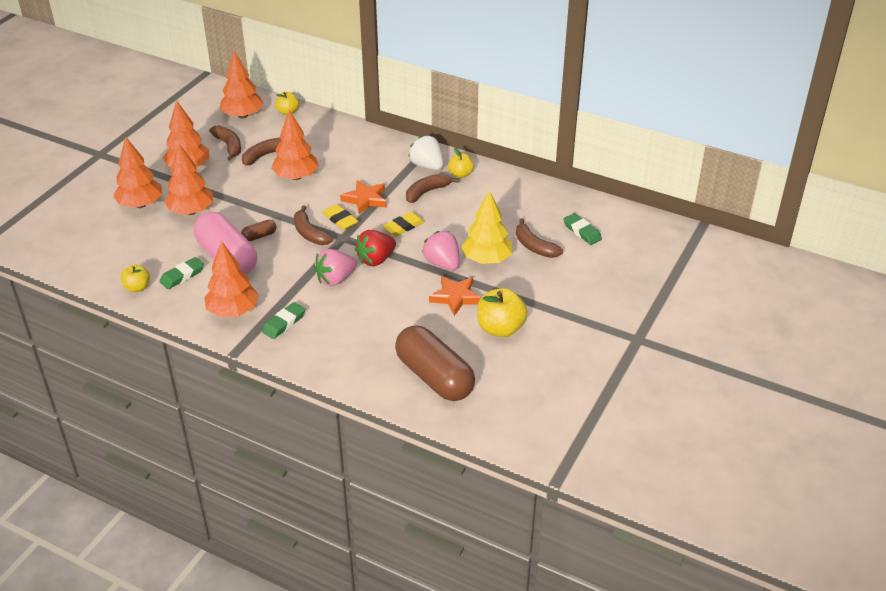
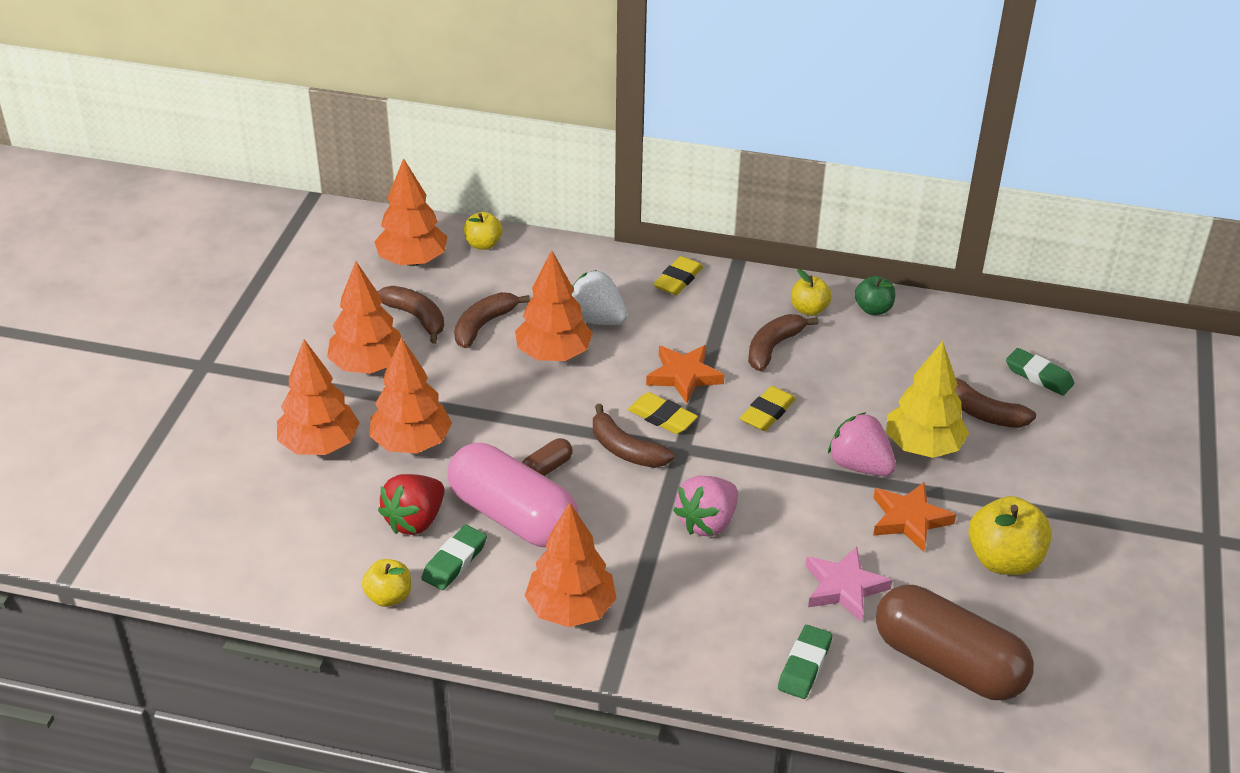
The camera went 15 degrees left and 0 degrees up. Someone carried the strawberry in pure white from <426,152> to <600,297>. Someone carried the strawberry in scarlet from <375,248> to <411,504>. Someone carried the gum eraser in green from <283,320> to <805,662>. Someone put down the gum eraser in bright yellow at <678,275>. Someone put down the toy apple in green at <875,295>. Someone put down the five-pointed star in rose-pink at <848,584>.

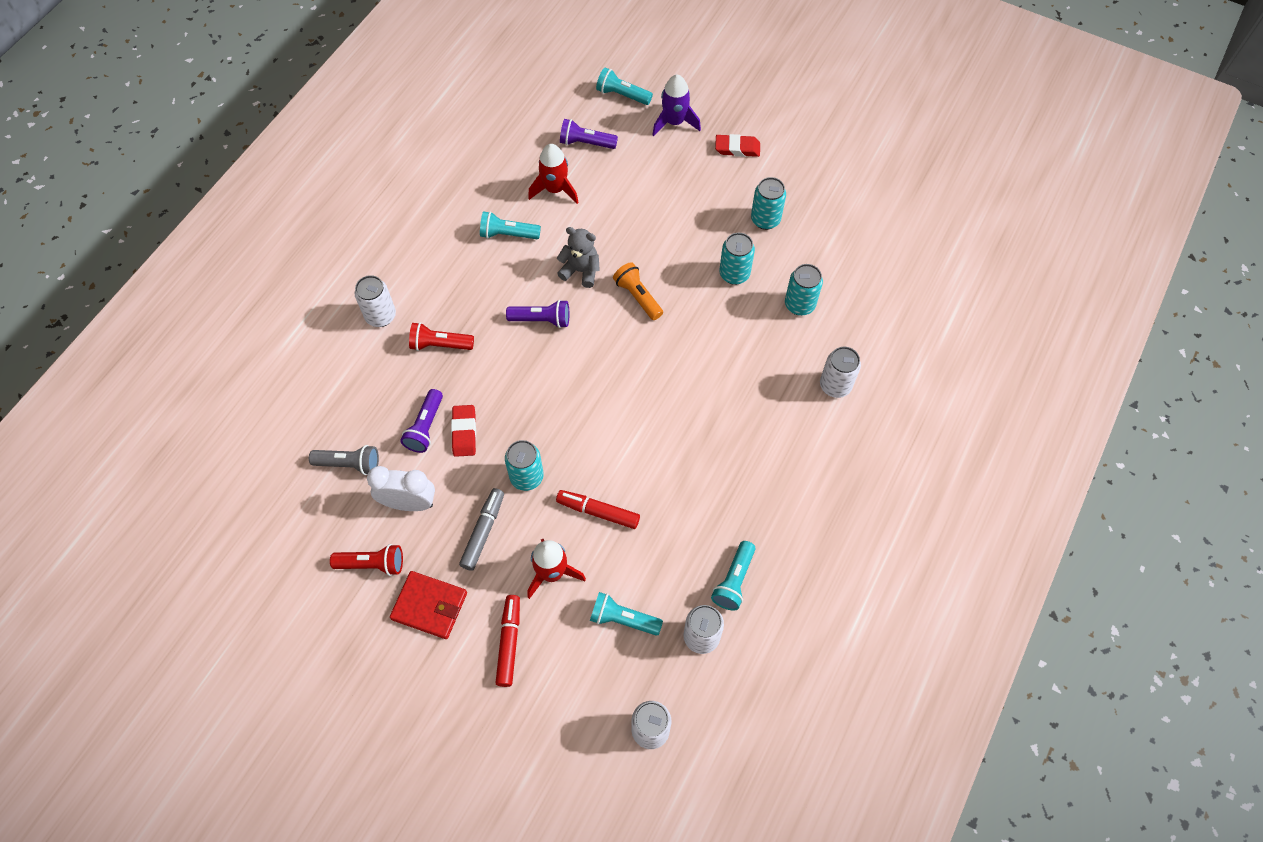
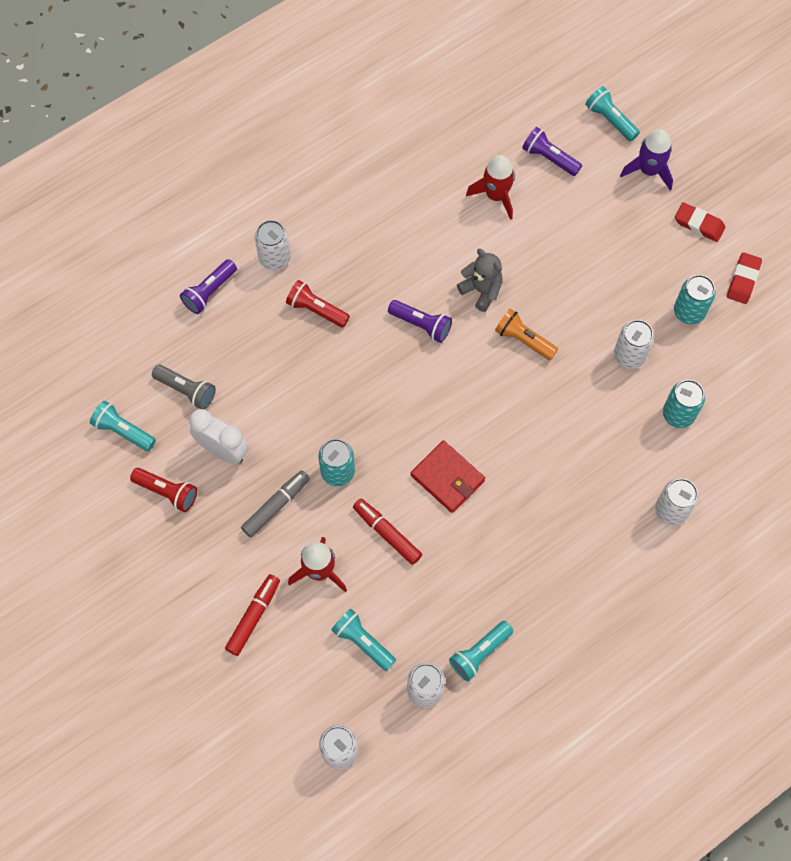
The camera went 25 degrees right and 5 degrees up. Someone carried the flashlight in turquoise from <510,225> to <123,426>. Someone repainted the tin in turquoise at <737,259>, which became the tin in pure white at <634,344>. Someone rotated the flashlight in bright orange at <638,291> by 45 degrees counterclockwise. Someone carried the flashlight in royal purple from <421,421> to <208,286>. Someone carried the gum eraser in scarlet from <463,431> to <744,278>. Someone carried the wallet in scarlet from <428,605> to <448,476>.

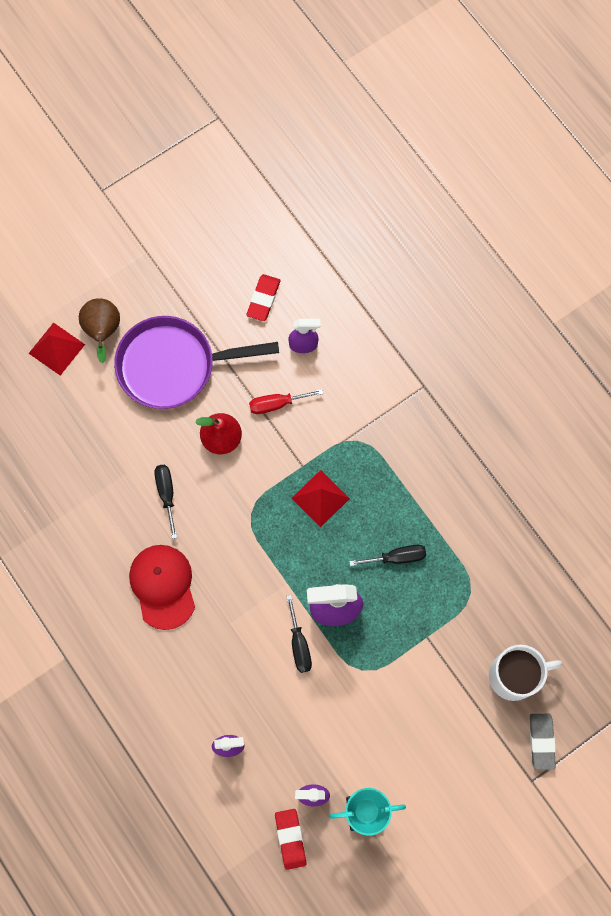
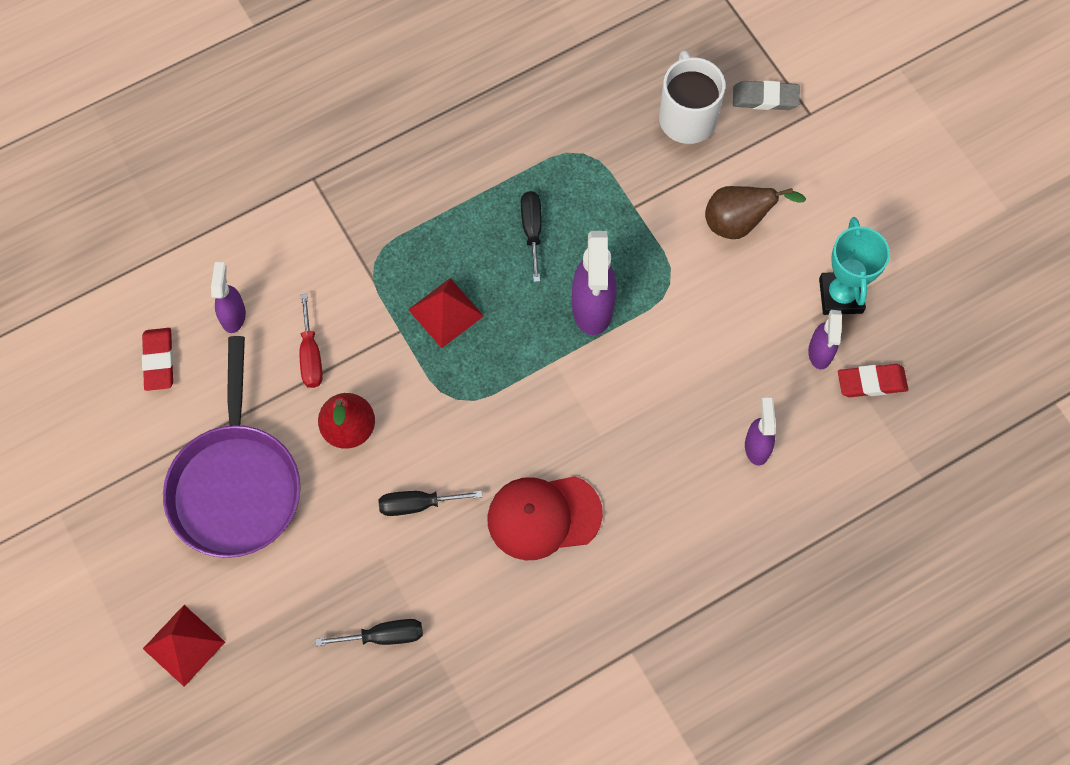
The camera went 85 degrees left and 5 degrees down. Someone rotated the gum eraser in scarlet at <263,297> by 60 degrees clockwise. Someone carried the pear fruit in dark brown from <99,330> to <755,212>. Someone carried the hand screwdriver in ebony from <299,634> to <369,632>.

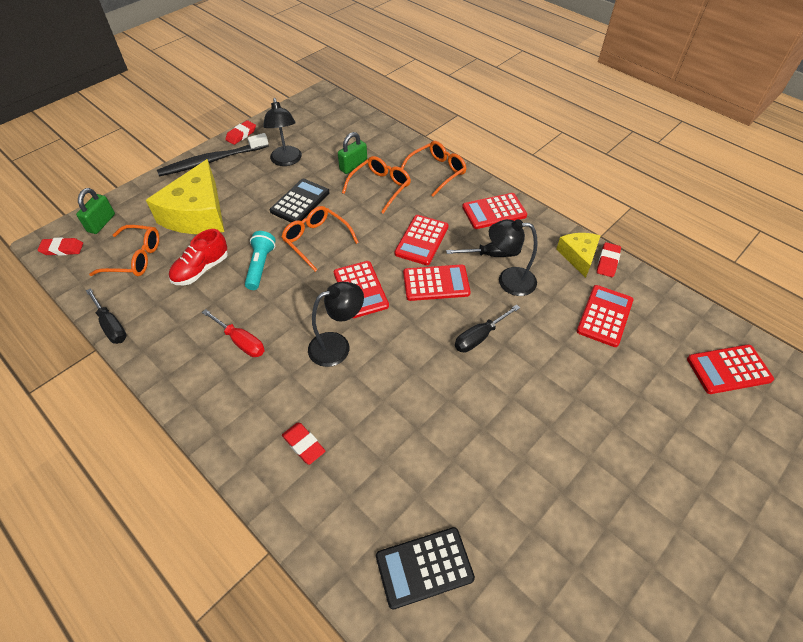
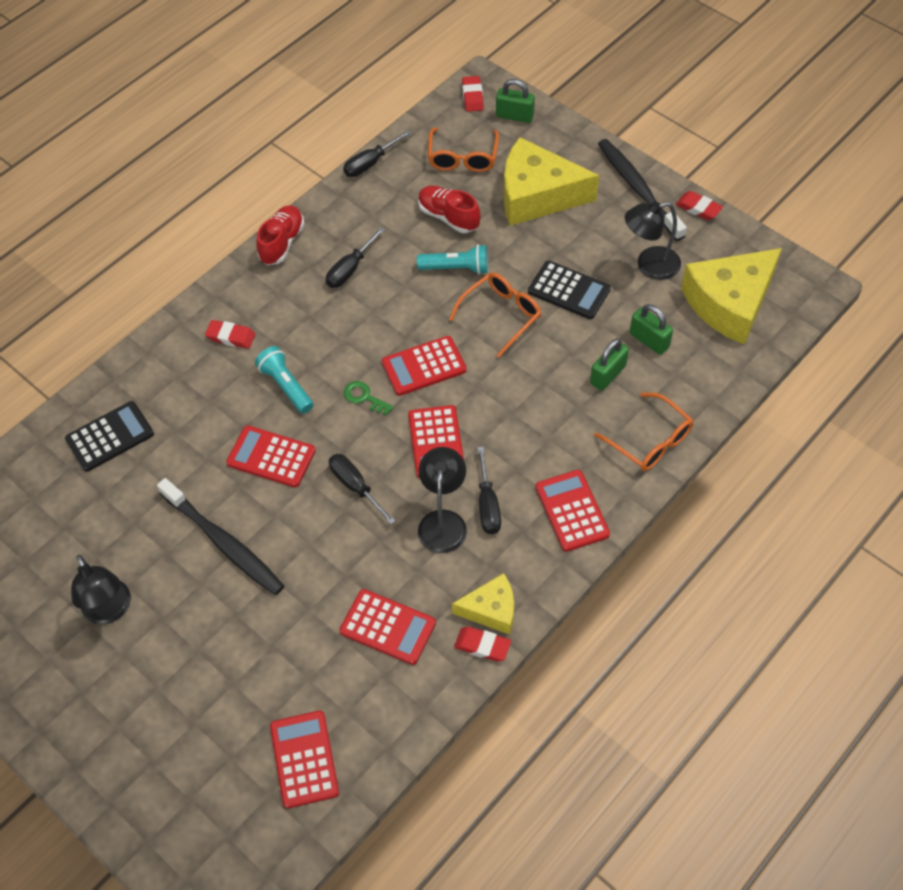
The camera went 90 degrees right and 5 degrees up. Someone swapped the glasses in bright orange at <376,185> for the padlock in green at <609,364>. Someone carried the adding machine in scarlet from <421,240> to <271,456>. Someone carried the desk lamp in ebony from <336,324> to <101,589>. Someone repainted the hand screwdriver in scarlet at <233,333>, which became the hand screwdriver in ebony at <355,257>. Someone rotated the gum eraser in scarlet at <303,444> by 60 degrees clockwise. Someone rotated the adding machine in ebony at <425,568> by 75 degrees clockwise. Someone put down the shoe in scarlet at <280,235>. Someone put down the cheese wedge in bright yellow at <731,296>. Someone put down the flashlight in turquoise at <284,380>. Someone put down the latchkey in green at <369,398>. Someone put down the toothbrush in ebony at <220,536>.

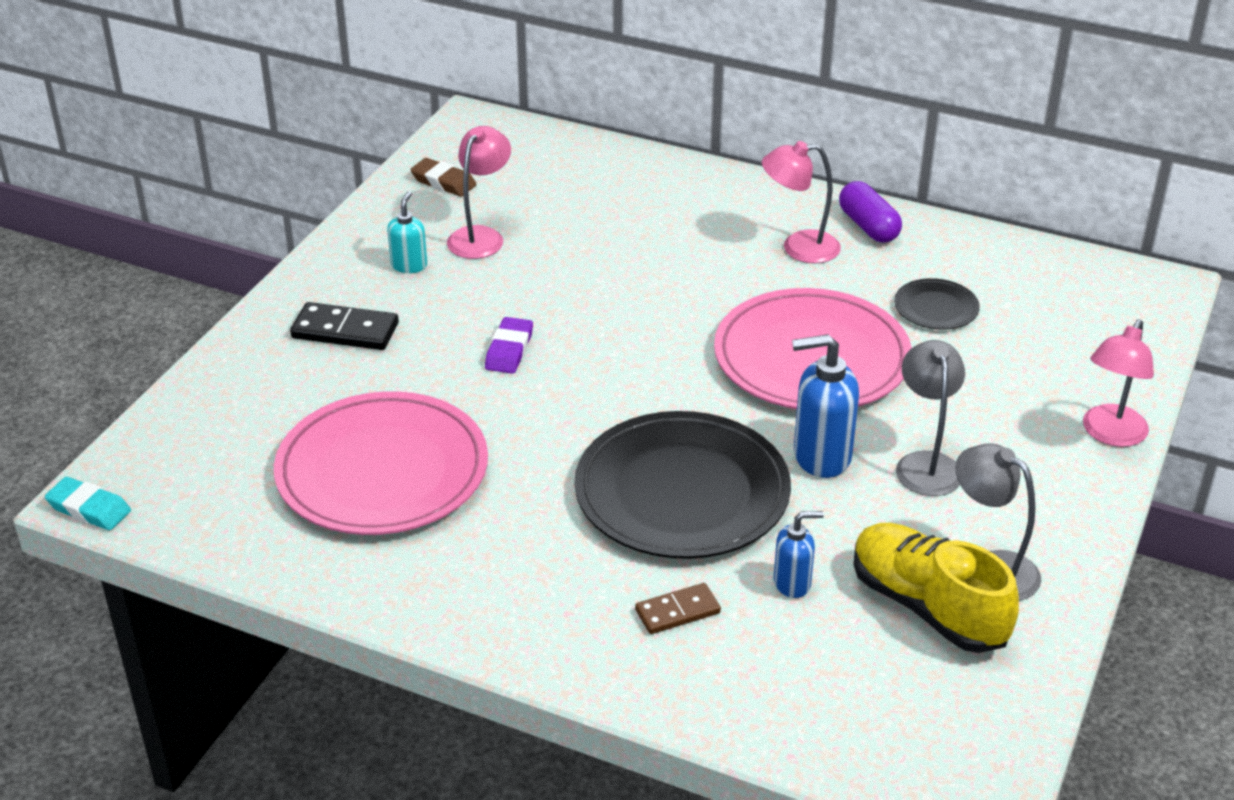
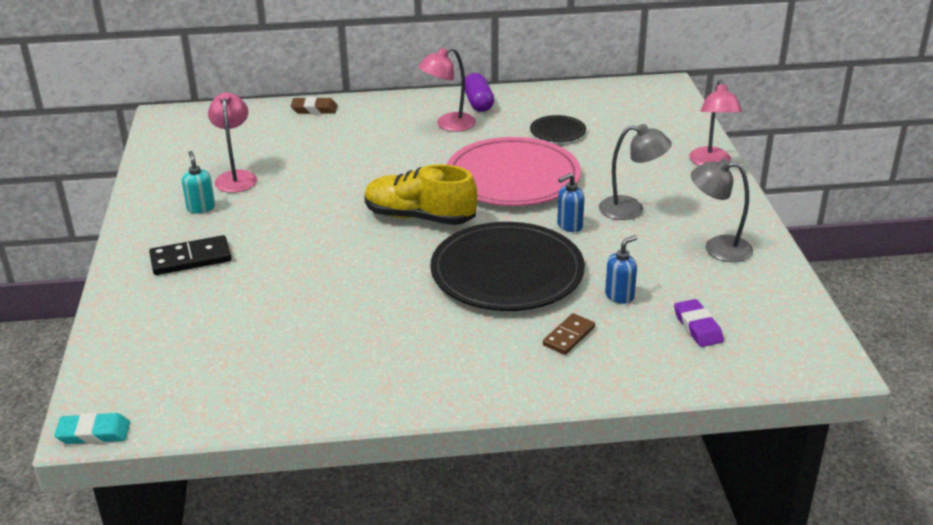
The camera went 30 degrees left and 5 degrees down. Someone carried the gum eraser in dark brown from <443,177> to <314,105>. Someone rotated the capsule in royal purple at <870,212> by 45 degrees clockwise. Someone carried the gum eraser in royal purple from <509,345> to <699,323>. Someone scaled the soap pump in royal blue at <825,406> by 0.59. Someone rotated the desk lamp in grey at <930,418> by 135 degrees clockwise. Someone took away the flat dish in rose-pink at <381,463>. Someone carried the shoe in bright yellow from <936,588> to <420,194>.

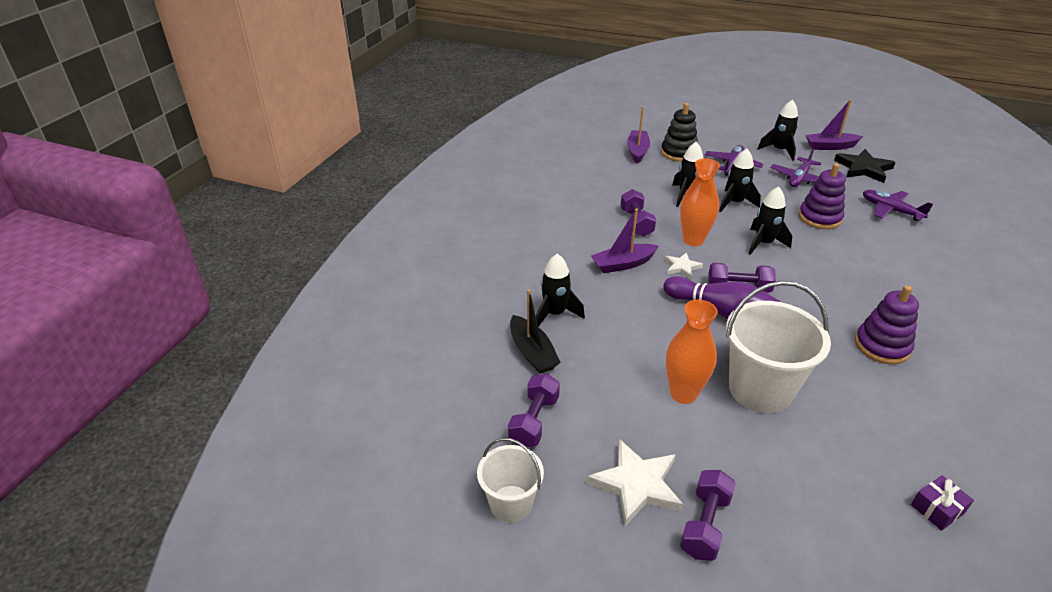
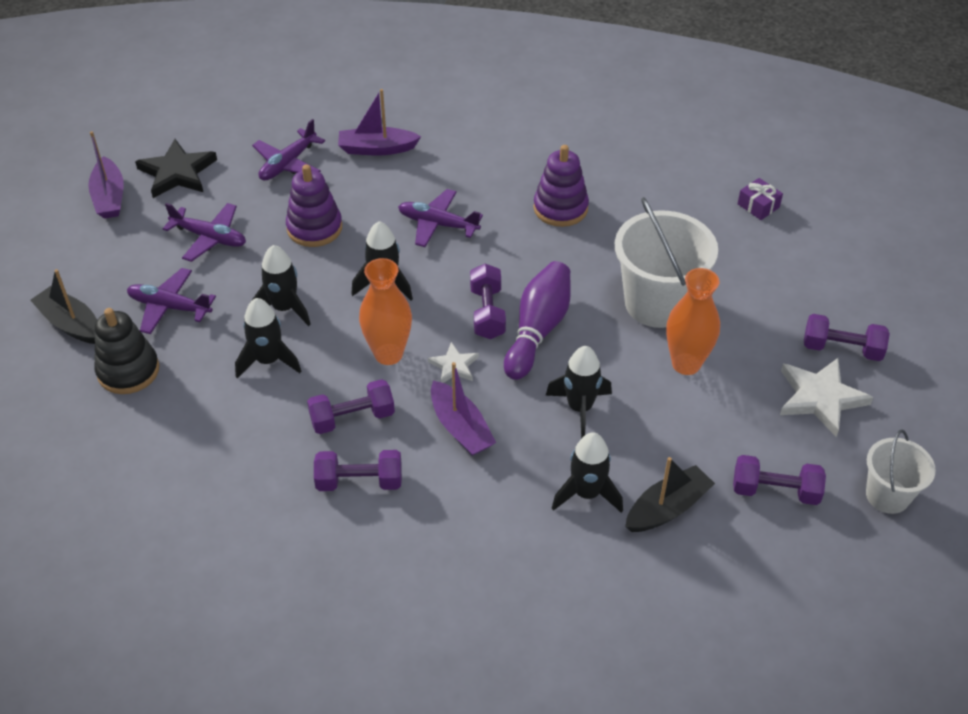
The camera went 100 degrees left and 10 degrees up. Someone carried the toy rocket in ebony from <778,130> to <579,392>. Someone carried the toy boat in royal purple from <638,135> to <379,122>. Someone put down the toy plane in royal purple at <440,218>. Someone put down the toy boat in ebony at <63,306>. Someone put down the hand weight in royal purple at <358,470>.

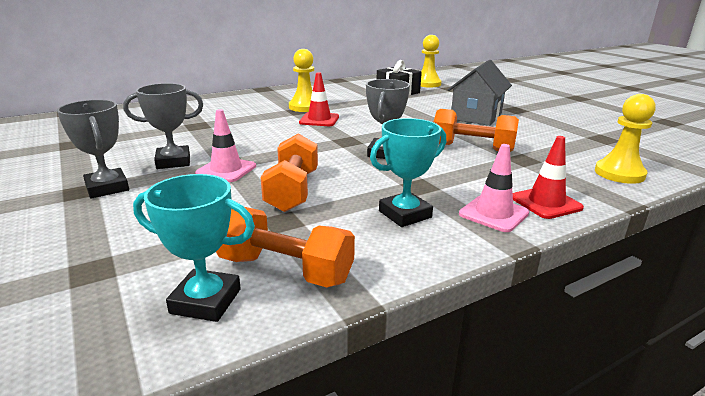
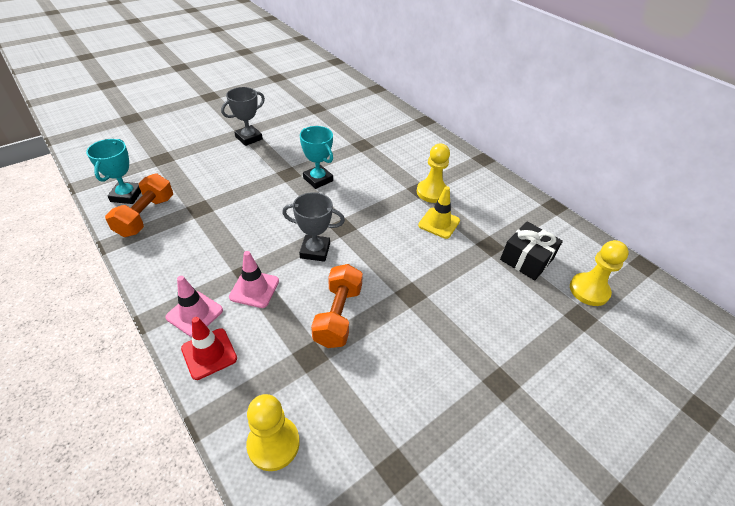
The camera went 80 degrees right and 20 degrees up. Someone took away the cottage in grey at <480,93>. Someone took away the traffic cone in scarlet at <319,99>. Someone took away the trophy in grey at <163,126>. Someone carried the traffic cone in rose-pink from <225,145> to <254,279>. Someone carried the trophy in turquoise from <408,172> to <316,157>. Someone took away the hand weight in bright orange at <289,172>. Someone put down the traffic cone in bright yellow at <439,212>.

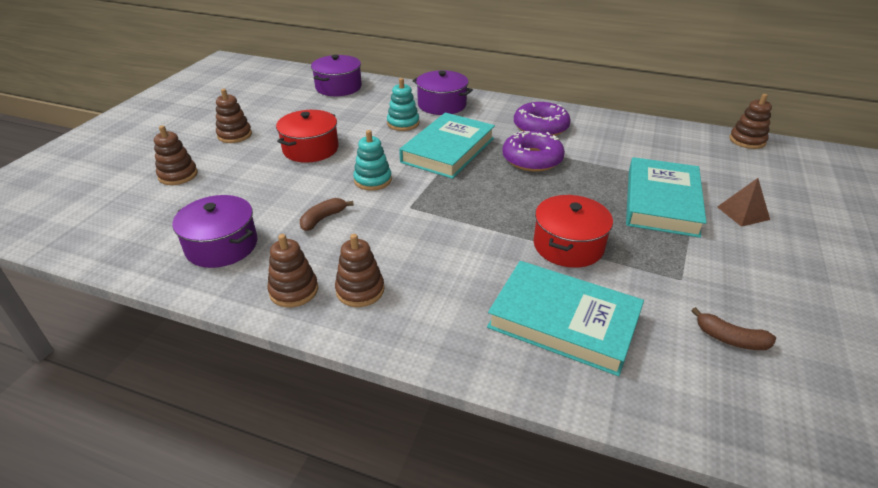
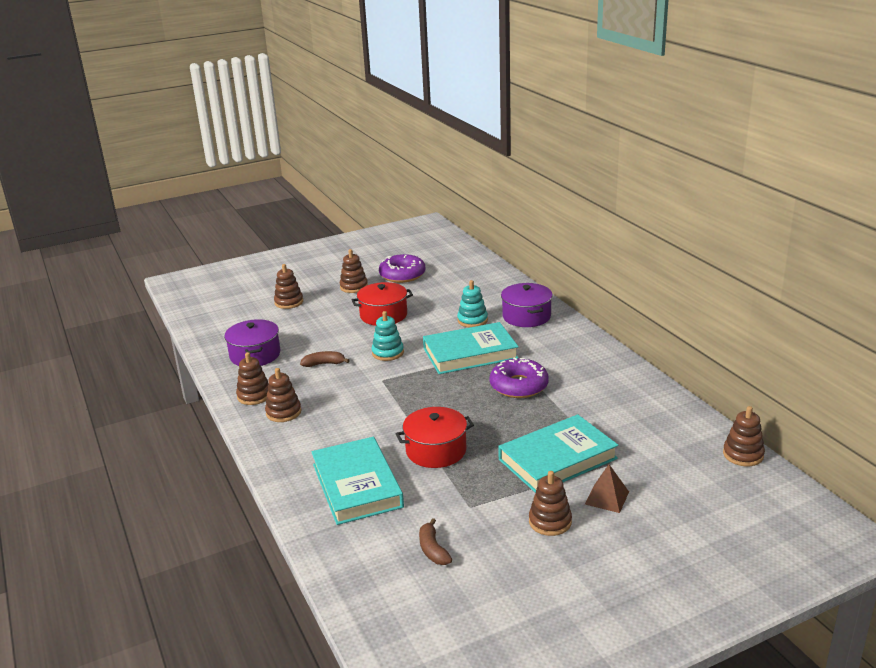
The camera went 45 degrees right and 10 degrees down. Someone took away the pot in royal purple at <336,75>. Someone carried the glazed donut in royal purple from <542,119> to <402,268>. Someone put down the ring stacker in dark brown at <550,503>.

